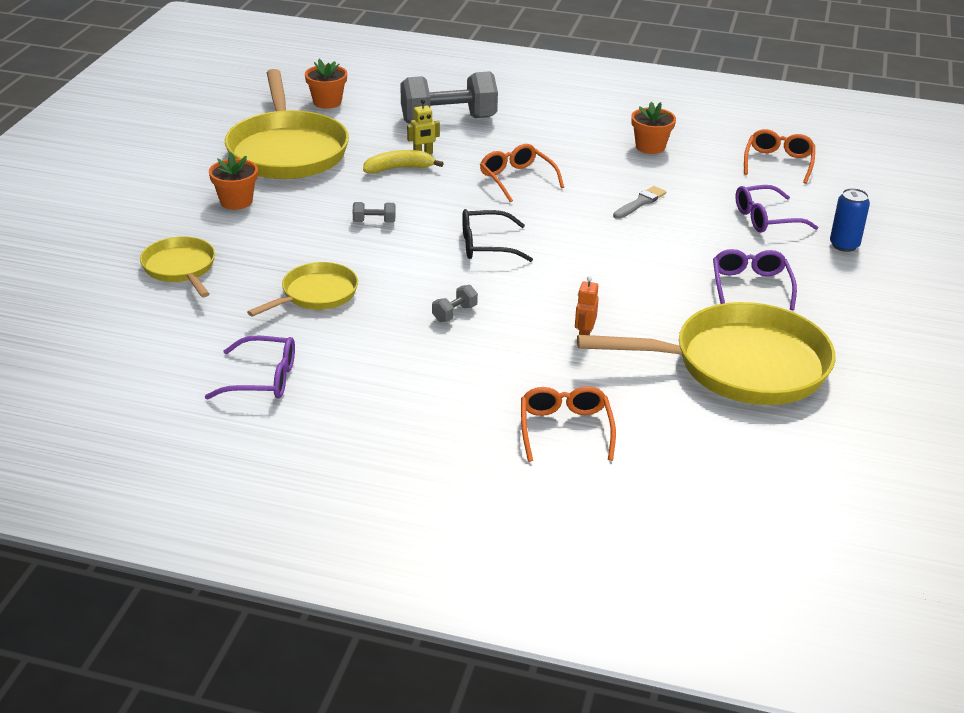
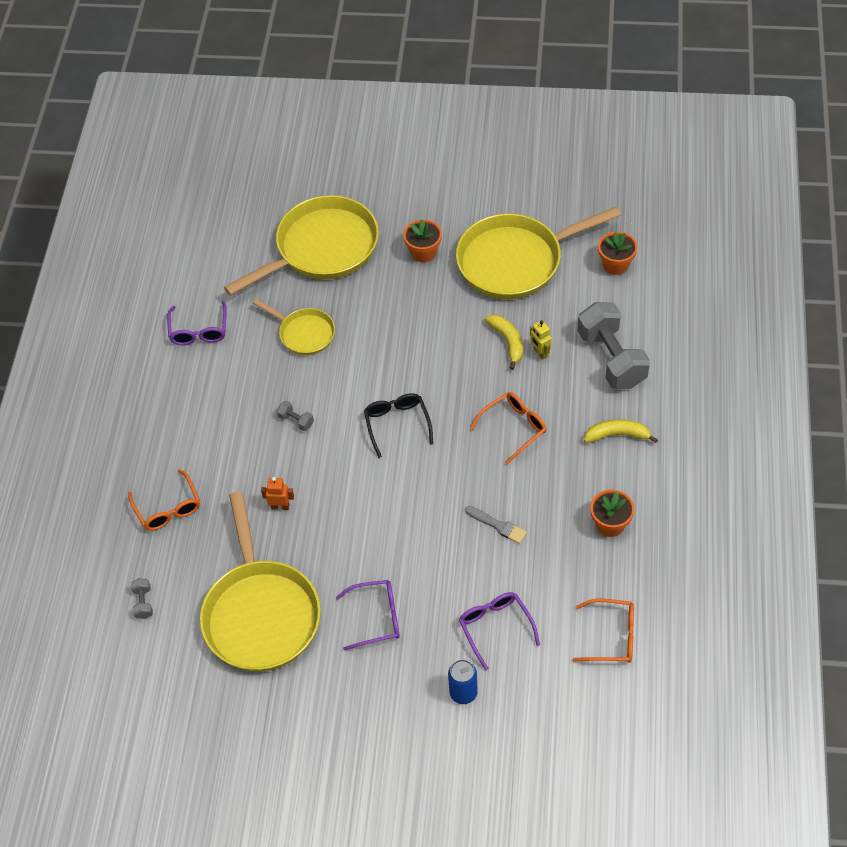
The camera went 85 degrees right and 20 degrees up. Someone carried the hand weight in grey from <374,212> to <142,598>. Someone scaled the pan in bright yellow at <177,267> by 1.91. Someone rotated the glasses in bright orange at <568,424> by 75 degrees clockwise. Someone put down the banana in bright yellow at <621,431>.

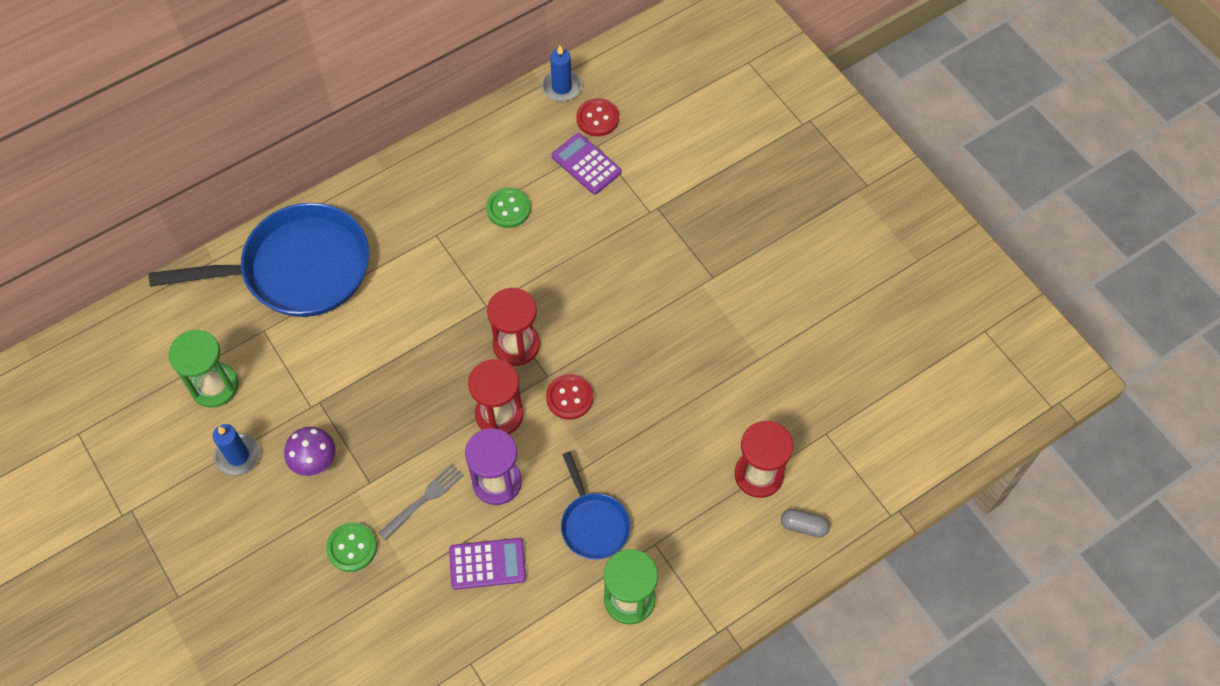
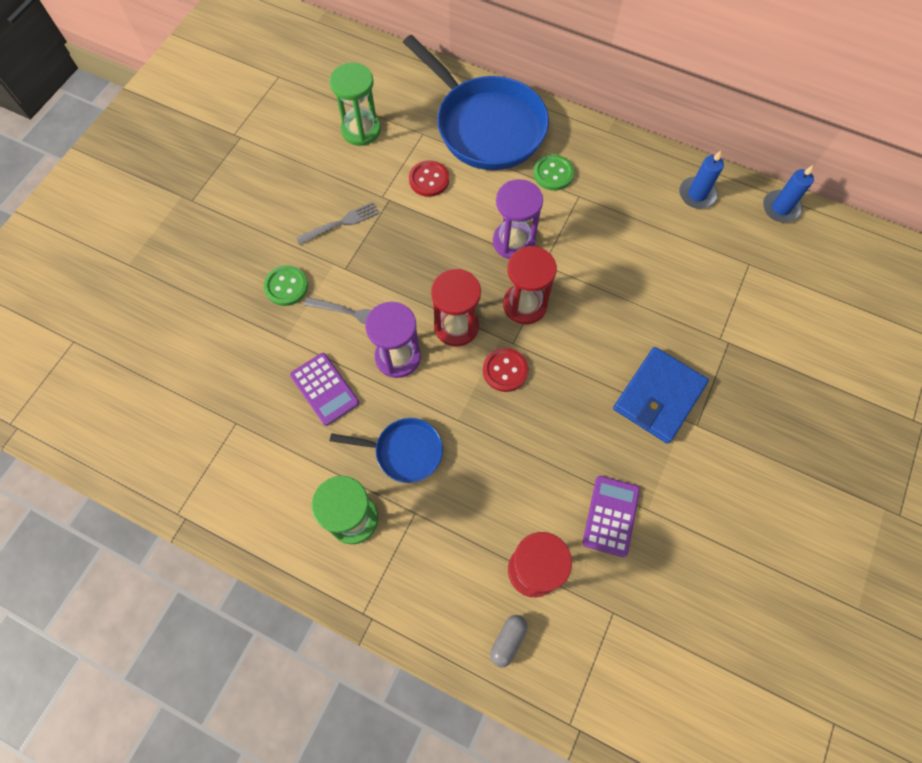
The camera went 60 degrees right and 5 degrees up. Someone carried the sewing button in scarlet from <597,117> to <429,178>. Someone carried the adding machine in royal purple from <587,164> to <611,516>. Someone carried the sewing button in green from <508,207> to <553,172>. Someone carried the candle in royal blue from <236,450> to <701,180>. Someone swapped the mushroom in royal purple at <310,451> for the table fork in grey at <337,223>. Someone rotated the pan in royal blue at <595,505> by 120 degrees counterclockwise. Someone rotated the capsule in grey at <805,523> by 45 degrees clockwise. Someone put down the sandglass in royal purple at <518,219>. Someone put down the wallet in royal blue at <661,395>.

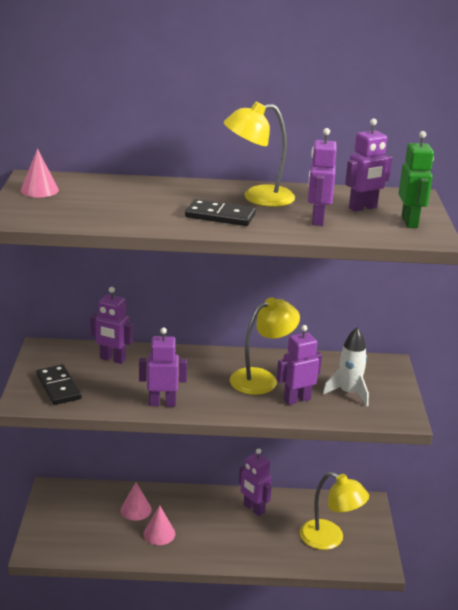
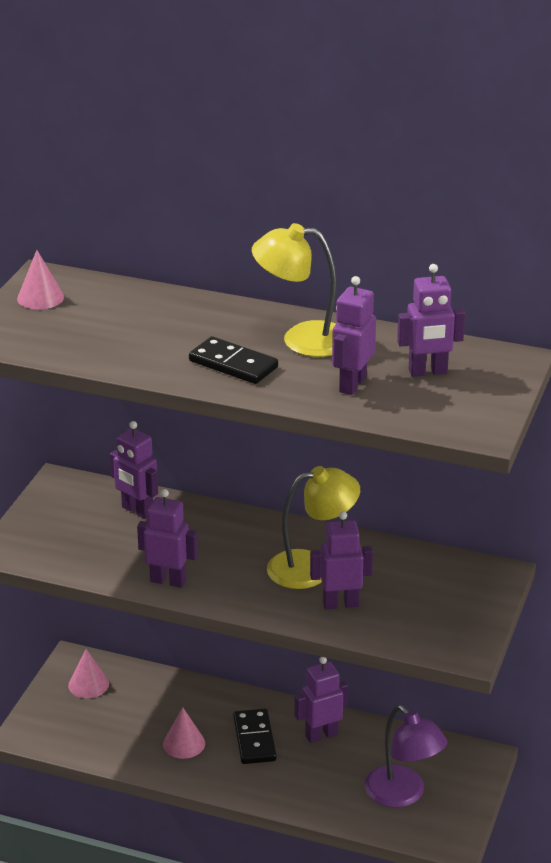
The camera went 20 degrees right and 5 degrees up. Someone took away the robot in green at <416,179>. Someone took away the toy rocket in pure white at <346,366>. Someone carried the domino in ebony from <59,384> to <254,736>. Someone rotated the robot in royal purple at <255,482> by 90 degrees clockwise. Someone repainted the desk lamp in bright yellow at <334,511>, which became the desk lamp in royal purple at <406,756>. Someone carried the cone in rose-pink from <136,501> to <88,673>.

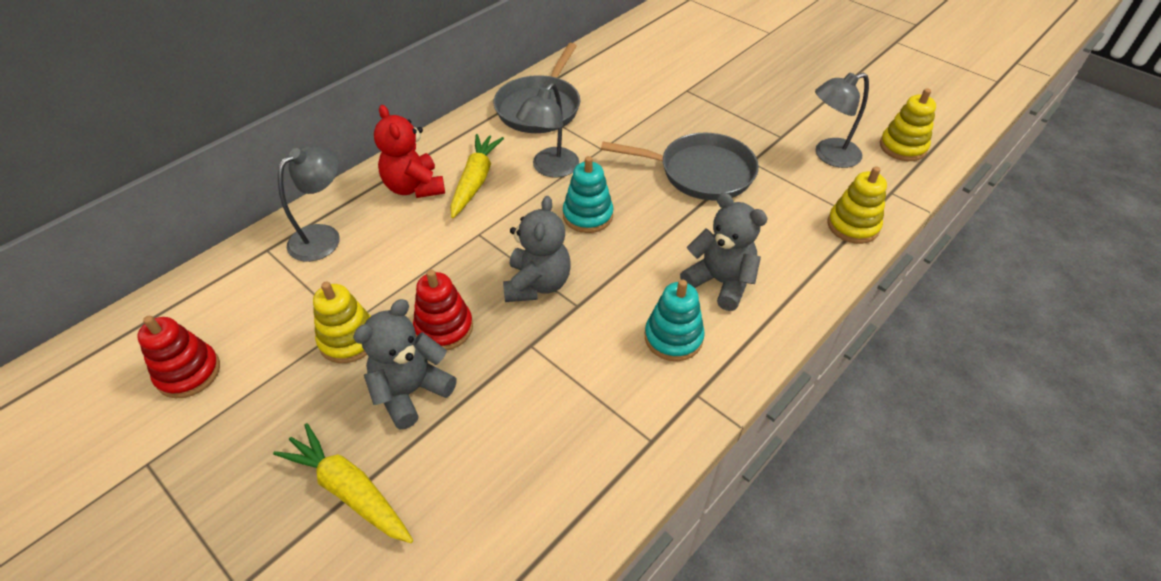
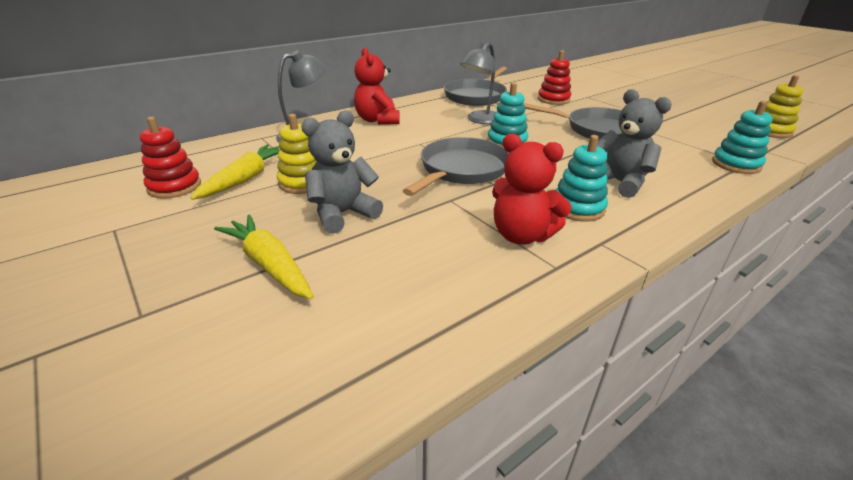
The camera went 10 degrees right and 15 degrees down. Someone took away the desk lamp in grey at <842,120>. Someone carried the carrot in bright yellow from <477,176> to <235,172>. Someone repainted the ring stacker in bright yellow at <857,205>, which became the ring stacker in turquoise at <742,137>. Someone swapped the stuffed bear in grey at <537,249> for the pan in grey at <456,166>. Someone carried the ring stacker in scarlet from <443,310> to <554,77>. Someone put down the stuffed bear in scarlet at <532,189>.

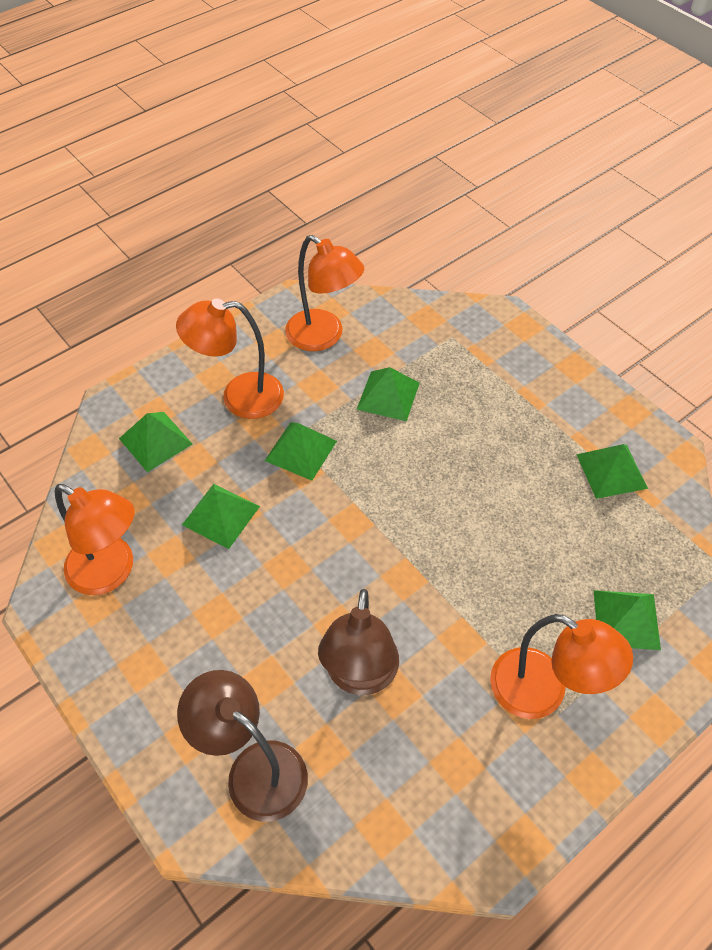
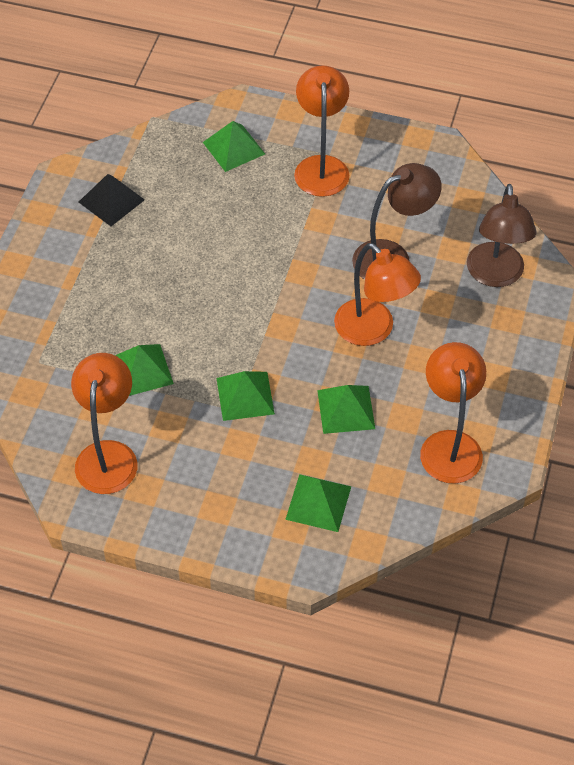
The camera went 125 degrees left and 0 degrees up. Someone carried the desk lamp in bright orange from <230,358> to <377,294>. Someone repainted the pyramid in green at <612,471>, which became the pyramid in ebony at <112,200>.

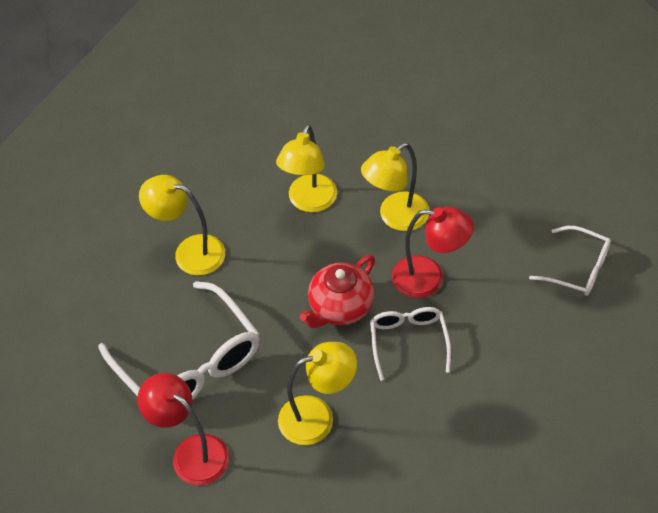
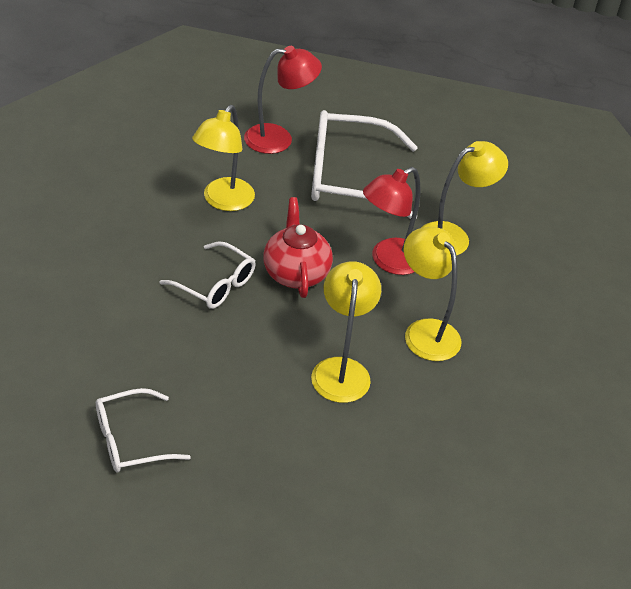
The camera went 125 degrees right and 10 degrees down. Someone carried the desk lamp in scarlet from <433,252> to <392,221>.

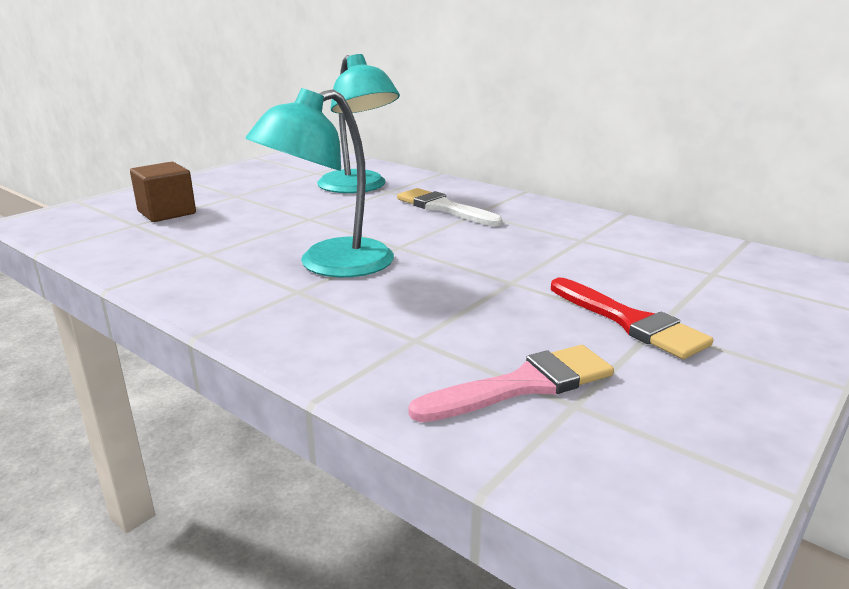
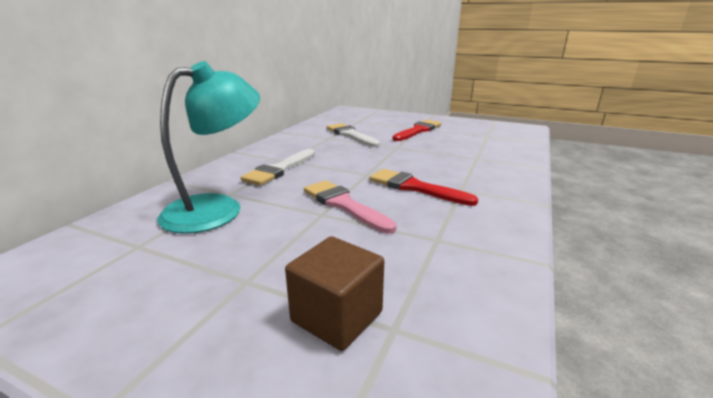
The camera went 105 degrees left and 0 degrees up. Someone swapped the desk lamp in turquoise at <319,182> for the brush in scarlet at <423,187>. Someone carried the brush in rose-pink from <511,383> to <350,207>. Someone put down the brush in pure white at <353,135>.

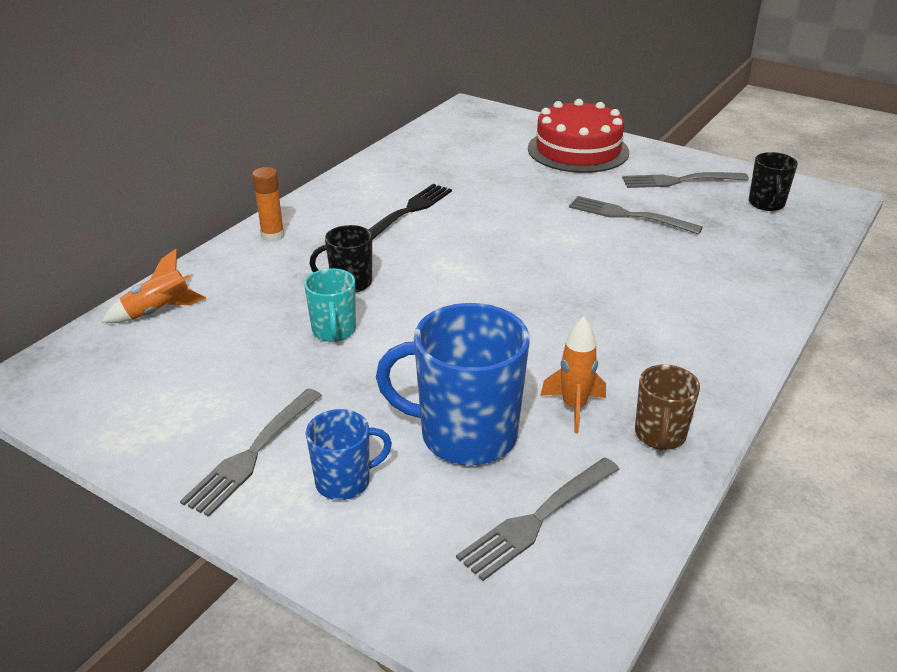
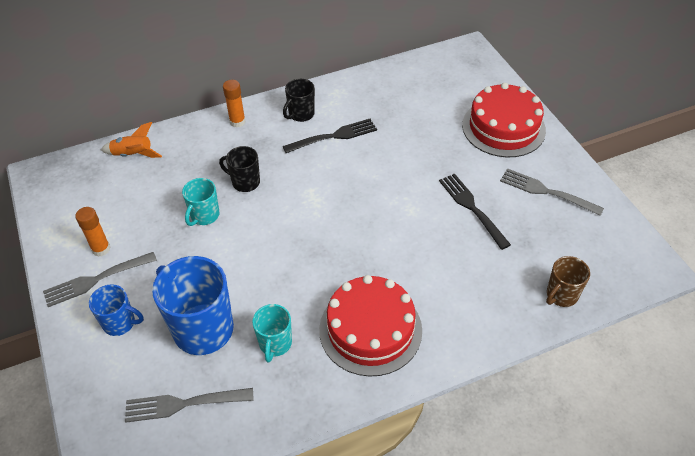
The camera went 35 degrees right and 15 degrees up. Someone carried the tea mug in ebony from <773,181> to <299,100>. Someone repainted the table fork in grey at <636,215>, which became the table fork in ebony at <475,211>. Someone swapped the toy rocket in bright orange at <573,375> for the tea mug in turquoise at <272,333>. Someone carried the tea mug in dark brown from <667,407> to <568,281>. Someone put down the glue in bright orange at <93,232>. Someone put down the layer cake in scarlet at <370,326>.

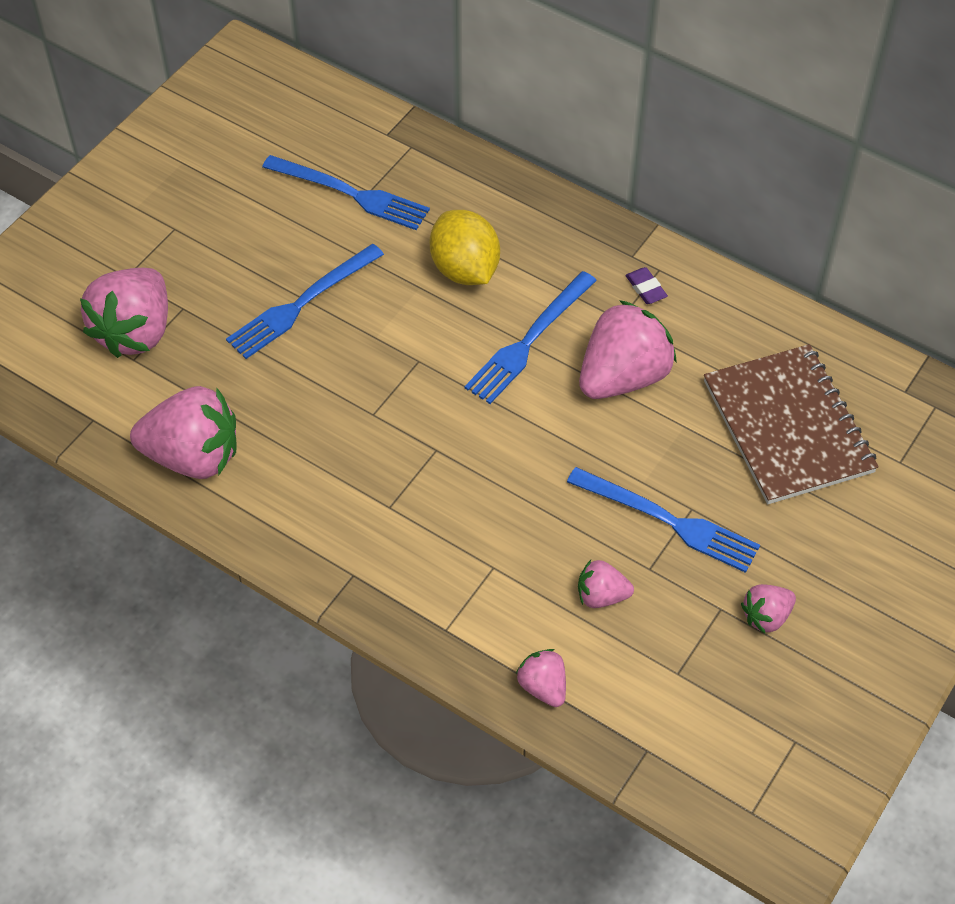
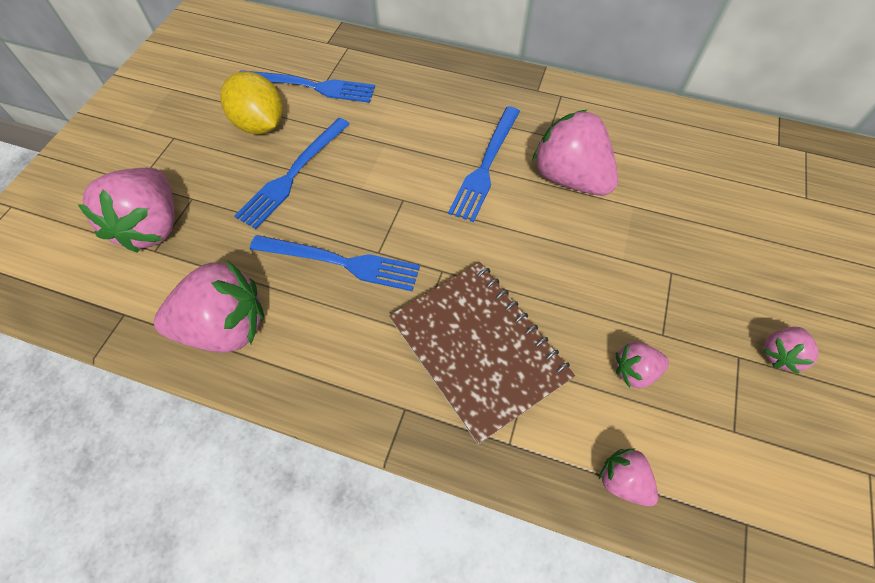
The camera went 15 degrees left and 5 degrees up. Someone carried the toy lemon in bright yellow from <465,247> to <251,102>. Someone took away the gum eraser in royal purple at <646,285>. Someone rotated the strawberry in rose-pink at <628,349> by 75 degrees counterclockwise. Someone carried the exercise book in dark brown from <791,424> to <482,353>. Someone carried the table fork in royal blue from <663,520> to <335,263>.

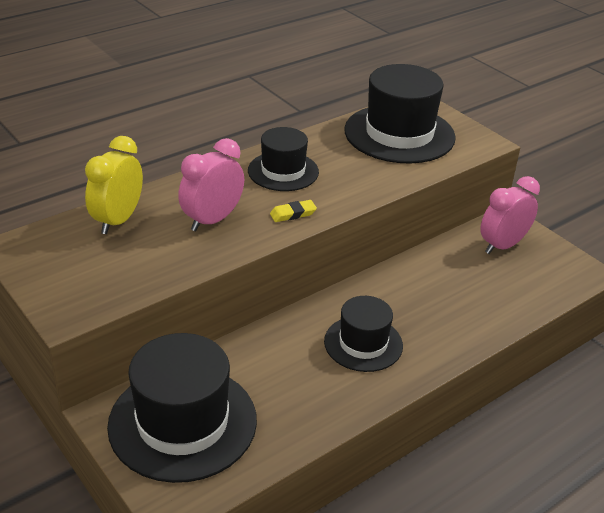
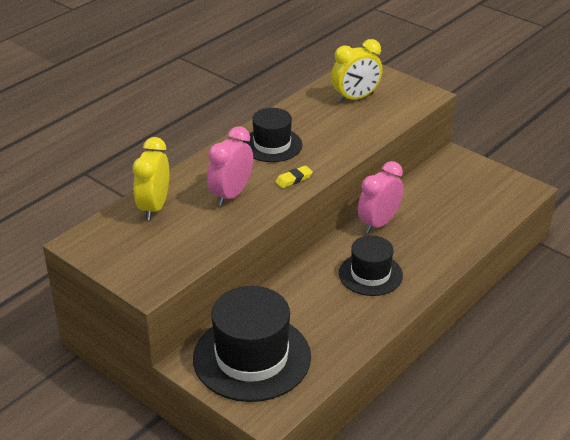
The camera went 10 degrees left and 0 degrees up. Someone swapped the top hat in ebony at <400,114> for the alarm clock in bright yellow at <357,71>. Someone carried the alarm clock in rose-pink from <510,215> to <381,197>.

